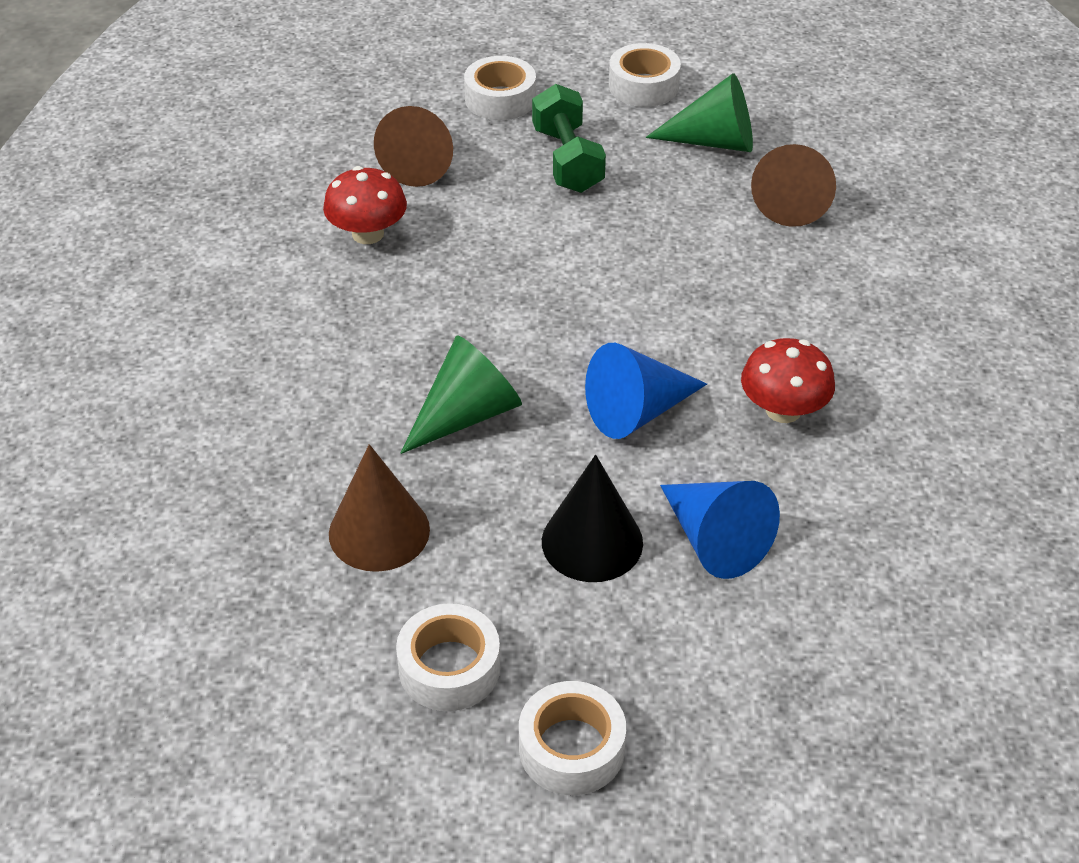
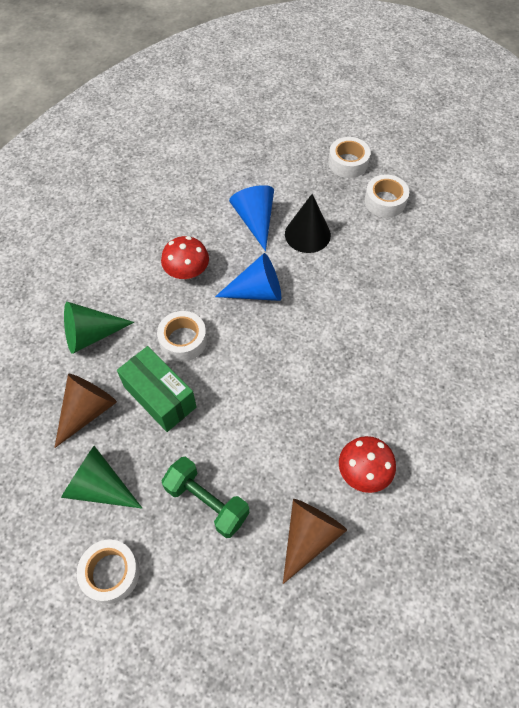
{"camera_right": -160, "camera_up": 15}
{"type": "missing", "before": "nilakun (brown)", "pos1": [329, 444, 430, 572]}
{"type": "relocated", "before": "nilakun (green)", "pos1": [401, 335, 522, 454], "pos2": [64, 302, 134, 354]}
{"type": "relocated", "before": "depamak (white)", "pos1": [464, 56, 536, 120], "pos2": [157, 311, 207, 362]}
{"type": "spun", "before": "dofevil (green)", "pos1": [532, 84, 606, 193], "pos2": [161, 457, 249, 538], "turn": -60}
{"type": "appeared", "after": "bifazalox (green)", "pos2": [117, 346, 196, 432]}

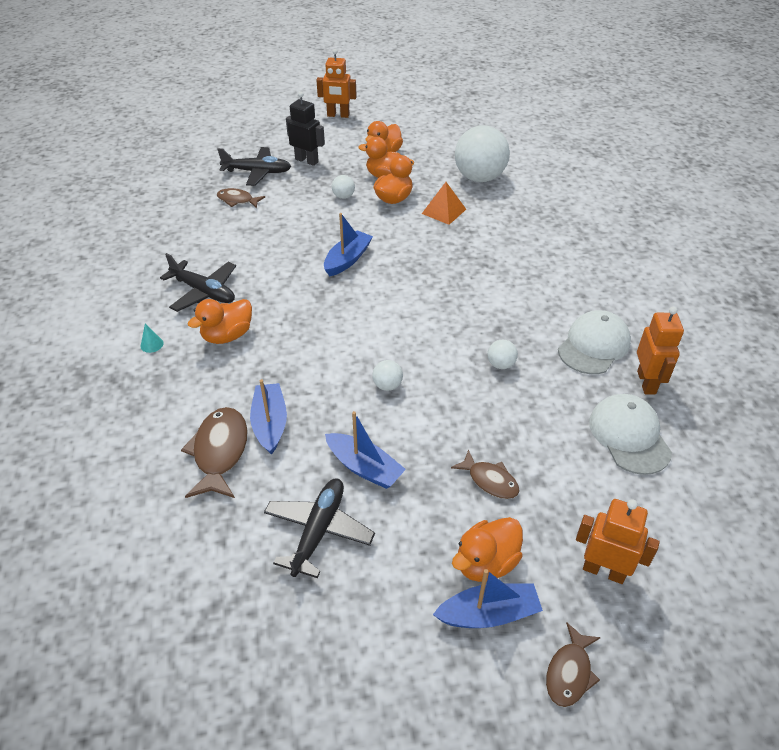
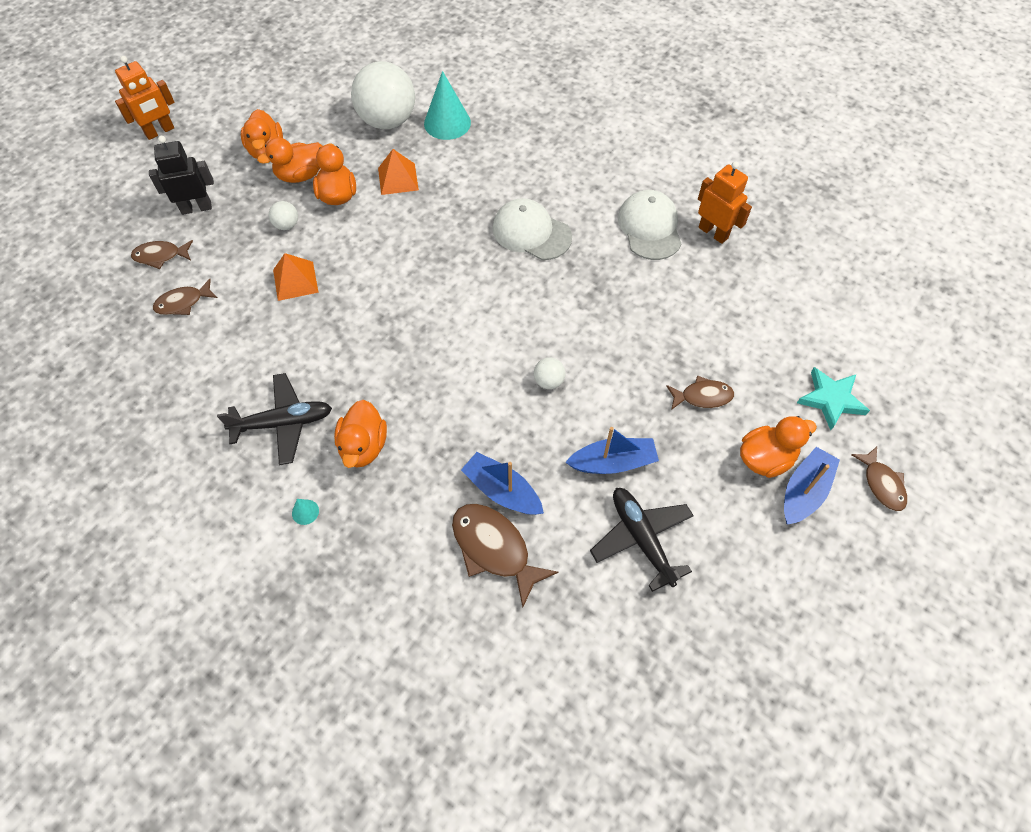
{"camera_right": -45, "camera_up": 15}
{"type": "exchanged", "before": "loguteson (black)", "after": "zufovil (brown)", "pos1": [217, 147, 291, 186], "pos2": [131, 240, 193, 269]}
{"type": "missing", "before": "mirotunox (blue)", "pos1": [324, 213, 373, 276]}
{"type": "spun", "before": "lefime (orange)", "pos1": [452, 517, 523, 582], "pos2": [740, 416, 817, 478], "turn": -120}
{"type": "missing", "before": "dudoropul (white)", "pos1": [487, 340, 518, 369]}
{"type": "exchanged", "before": "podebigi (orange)", "after": "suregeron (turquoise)", "pos1": [576, 499, 660, 584], "pos2": [797, 367, 870, 430]}
{"type": "relocated", "before": "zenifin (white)", "pos1": [589, 394, 672, 475], "pos2": [492, 198, 572, 260]}
{"type": "appeared", "after": "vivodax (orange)", "pos2": [273, 253, 319, 301]}
{"type": "appeared", "after": "nilakun (turquoise)", "pos2": [424, 71, 471, 140]}

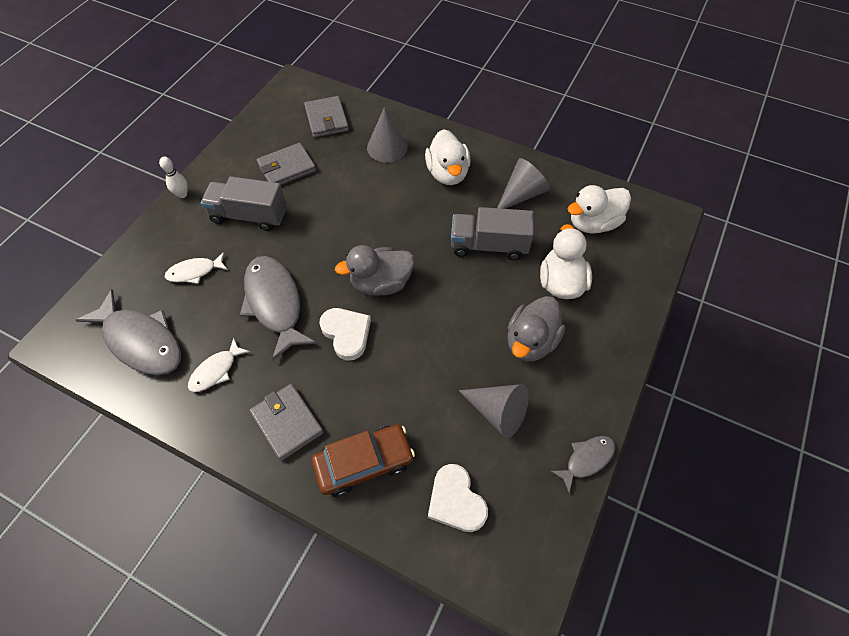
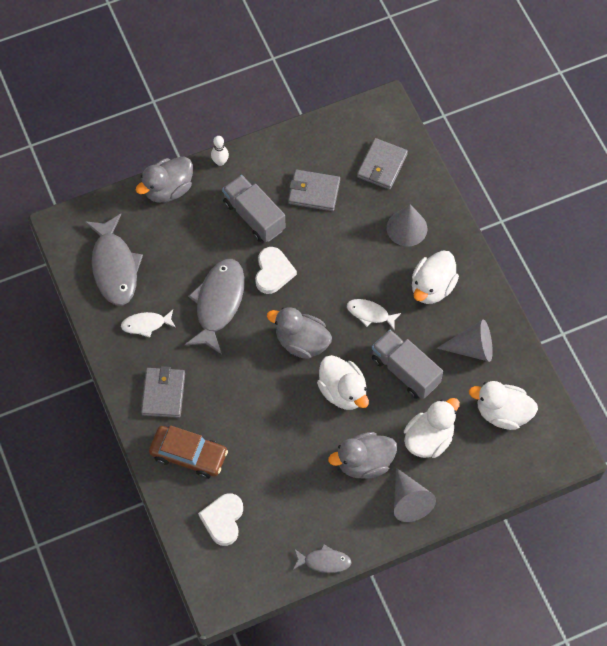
{"camera_right": 40, "camera_up": 5}
{"type": "relocated", "before": "zufovil (white)", "pos1": [165, 252, 228, 284], "pos2": [347, 299, 401, 330]}
{"type": "relocated", "before": "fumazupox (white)", "pos1": [319, 308, 371, 360], "pos2": [255, 247, 297, 294]}
{"type": "relocated", "before": "nilakun (grey)", "pos1": [458, 384, 529, 438], "pos2": [394, 468, 436, 522]}
{"type": "appeared", "after": "lefime (grey)", "pos2": [136, 157, 193, 203]}
{"type": "appeared", "after": "lefime (white)", "pos2": [317, 355, 369, 410]}

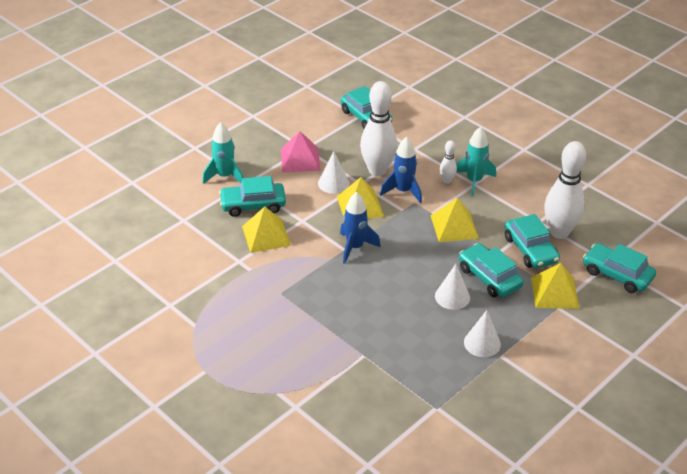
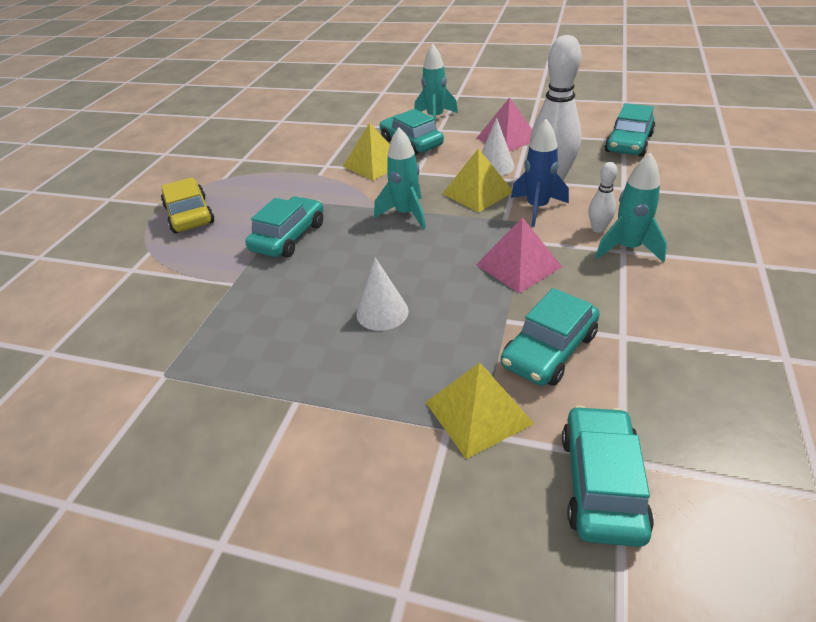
{"camera_right": 65, "camera_up": 0}
{"type": "colour", "before": "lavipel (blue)", "after": "lavipel (turquoise)", "pos1": [340, 192, 381, 264], "pos2": [374, 127, 426, 229]}
{"type": "colour", "before": "vivodax (yellow)", "after": "vivodax (pink)", "pos1": [431, 197, 479, 242], "pos2": [476, 217, 562, 293]}
{"type": "relocated", "before": "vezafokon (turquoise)", "pos1": [459, 243, 524, 297], "pos2": [245, 196, 324, 258]}
{"type": "missing", "before": "nilakun (white)", "pos1": [464, 310, 501, 357]}
{"type": "missing", "before": "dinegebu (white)", "pos1": [544, 141, 586, 239]}
{"type": "appeared", "after": "vezafokon (yellow)", "pos2": [161, 177, 215, 233]}

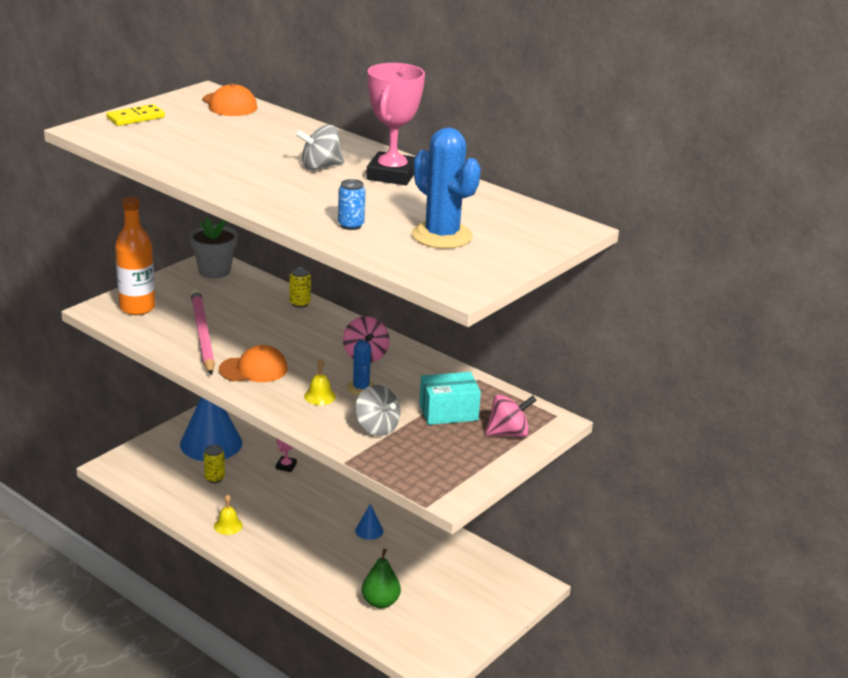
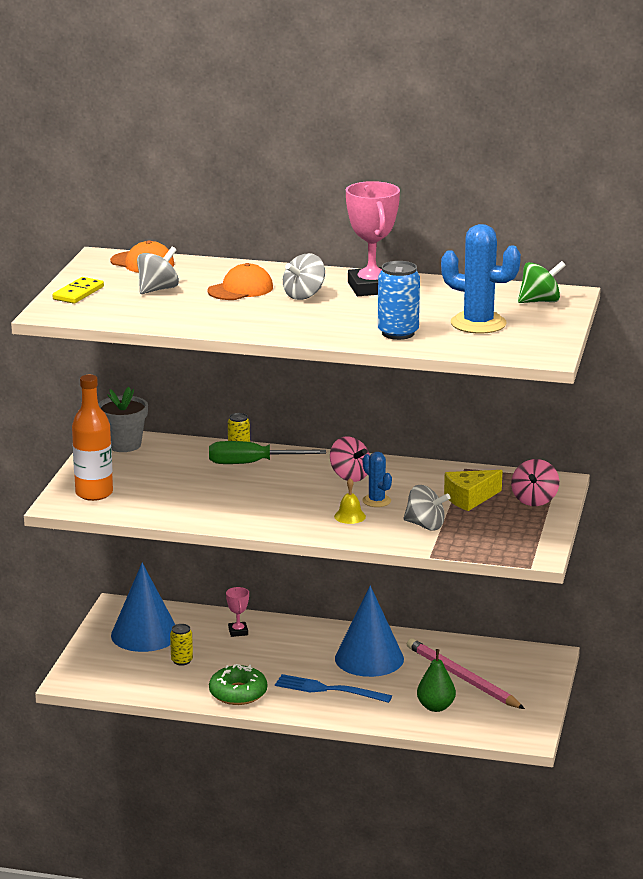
{"camera_right": -25, "camera_up": -5}
{"type": "relocated", "before": "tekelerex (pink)", "pos1": [191, 289, 215, 375], "pos2": [407, 638, 525, 709]}
{"type": "exchanged", "before": "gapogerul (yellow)", "after": "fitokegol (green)", "pos1": [214, 494, 243, 535], "pos2": [209, 664, 267, 705]}
{"type": "relocated", "before": "zenifin (orange)", "pos1": [219, 345, 287, 382], "pos2": [207, 263, 273, 300]}
{"type": "size", "before": "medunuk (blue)", "pos1": [338, 179, 366, 230], "pos2": [378, 261, 420, 340], "scale": 1.67}
{"type": "size", "before": "nilakun (blue)", "pos1": [355, 504, 383, 540], "pos2": [335, 586, 404, 677], "scale": 2.39}
{"type": "exchanged", "before": "bifazalox (turquoise)", "after": "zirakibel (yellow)", "pos1": [419, 372, 481, 425], "pos2": [444, 470, 502, 511]}
{"type": "spun", "before": "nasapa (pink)", "pos1": [485, 394, 537, 437], "pos2": [511, 459, 559, 506], "turn": 150}
{"type": "appeared", "after": "nasapa (grey)", "pos2": [137, 247, 179, 294]}
{"type": "appeared", "after": "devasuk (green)", "pos2": [209, 441, 326, 464]}
{"type": "appeared", "after": "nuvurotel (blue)", "pos2": [275, 674, 392, 703]}
{"type": "appeared", "after": "nasapa (green)", "pos2": [518, 261, 566, 303]}

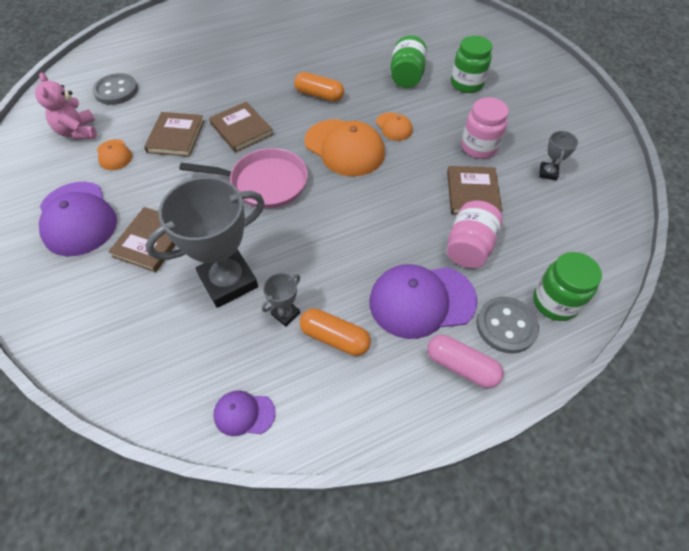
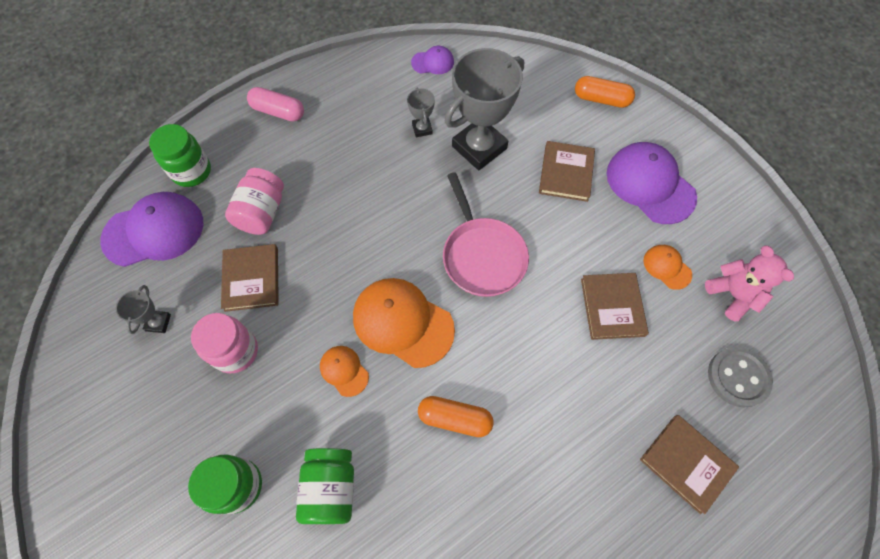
{"camera_right": 170, "camera_up": 10}
{"type": "spun", "before": "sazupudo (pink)", "pos1": [179, 148, 308, 209], "pos2": [443, 172, 529, 297], "turn": -105}
{"type": "relocated", "before": "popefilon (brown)", "pos1": [209, 102, 273, 153], "pos2": [640, 415, 739, 514]}
{"type": "spun", "before": "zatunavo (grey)", "pos1": [262, 273, 300, 327], "pos2": [407, 87, 435, 137], "turn": -45}
{"type": "relocated", "before": "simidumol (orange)", "pos1": [300, 308, 371, 356], "pos2": [575, 76, 635, 108]}
{"type": "relocated", "before": "zenifin (purple)", "pos1": [369, 264, 478, 339], "pos2": [100, 192, 203, 267]}
{"type": "missing", "before": "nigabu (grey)", "pos1": [476, 296, 539, 354]}

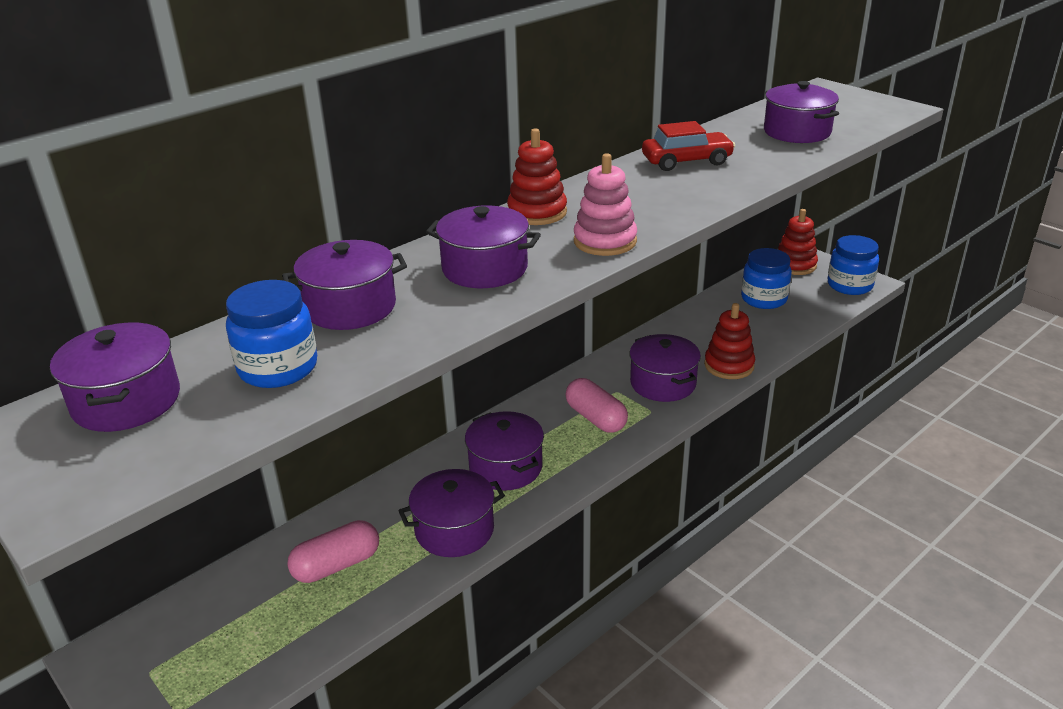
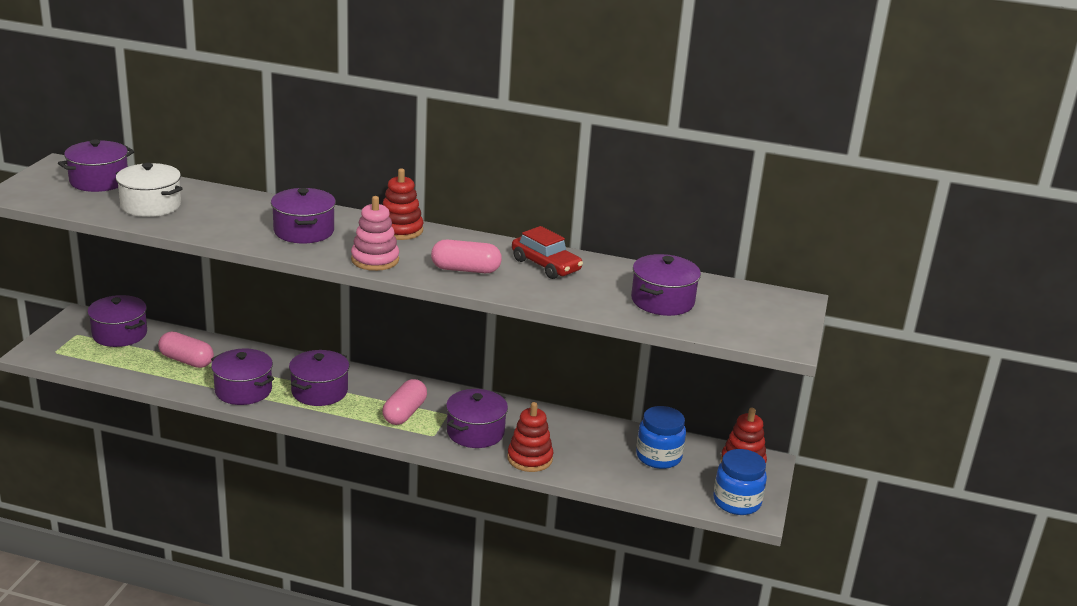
{"camera_right": 55, "camera_up": -5}
{"type": "exchanged", "before": "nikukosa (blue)", "after": "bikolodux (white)", "pos1": [226, 280, 317, 388], "pos2": [116, 163, 183, 217]}
{"type": "relocated", "before": "bikolodux (purple)", "pos1": [282, 240, 407, 330], "pos2": [87, 295, 147, 347]}
{"type": "appeared", "after": "simidumol (pink)", "pos2": [431, 239, 502, 273]}

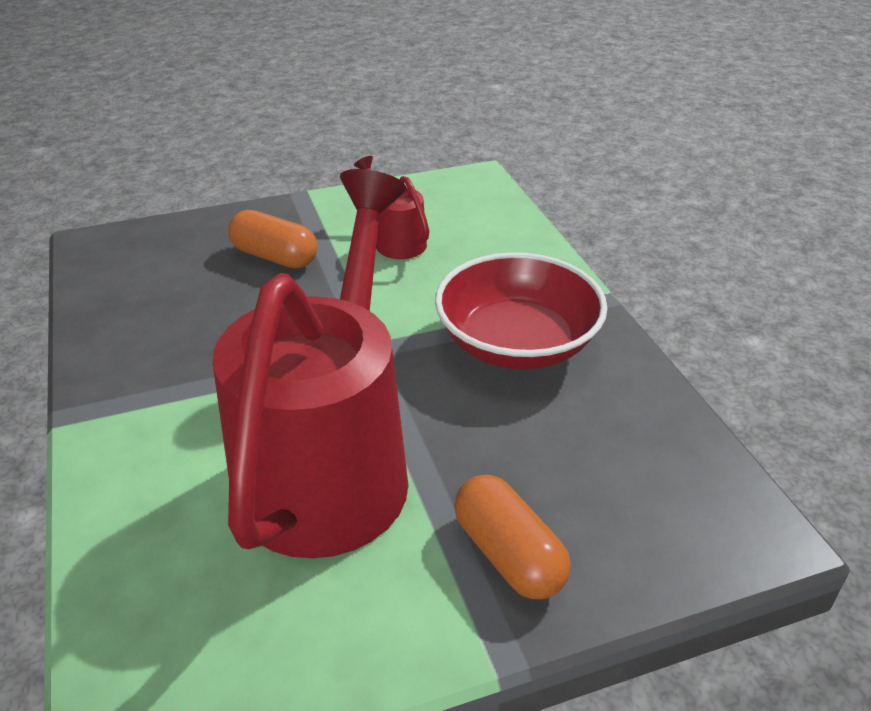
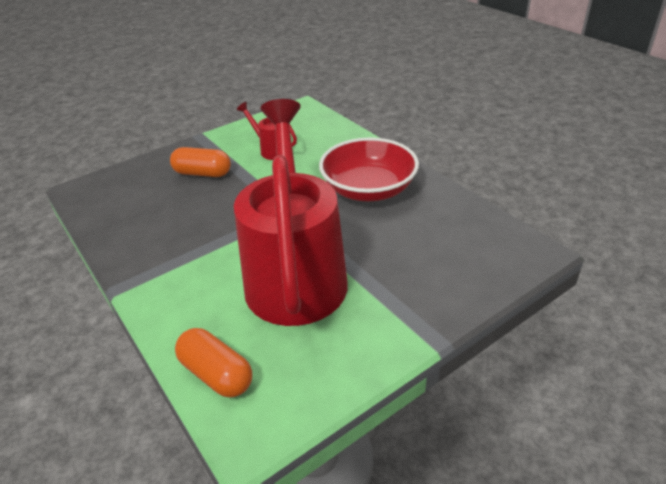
{"camera_right": -15, "camera_up": 0}
{"type": "relocated", "before": "simidumol (orange)", "pos1": [454, 475, 571, 599], "pos2": [175, 328, 252, 397]}

